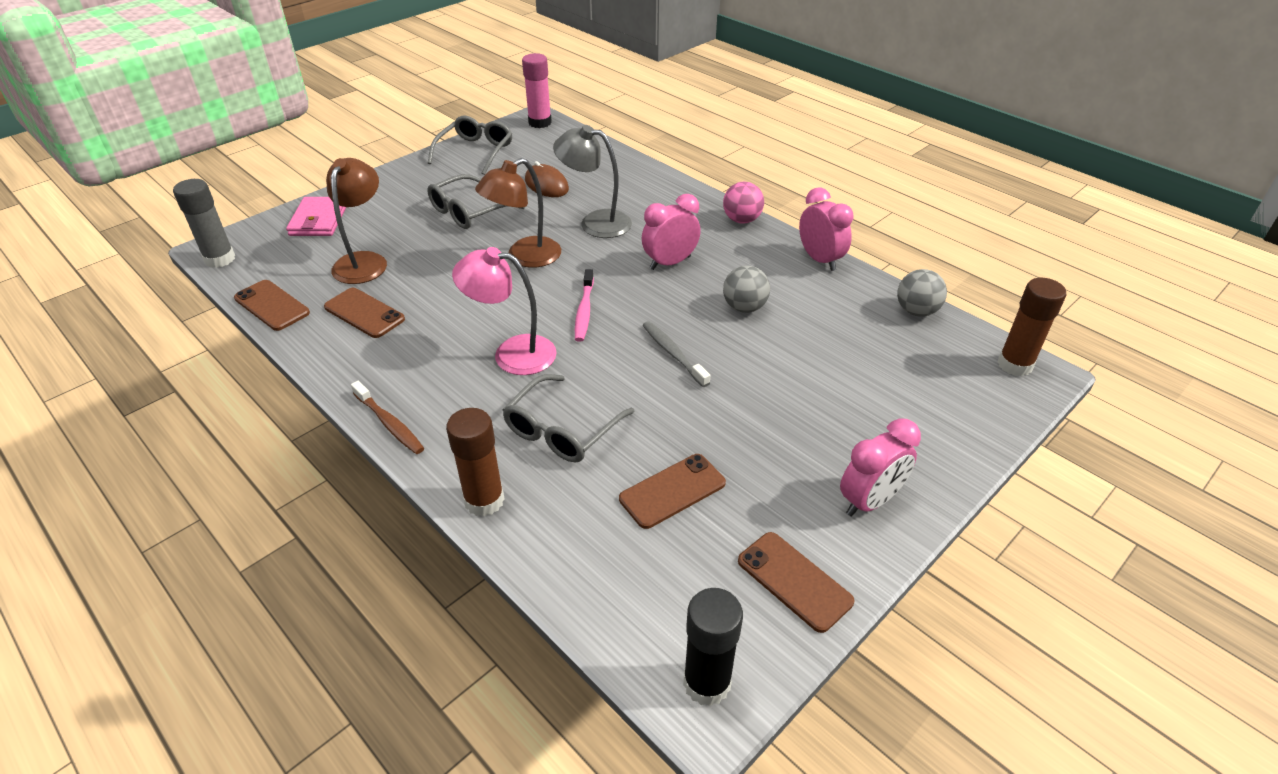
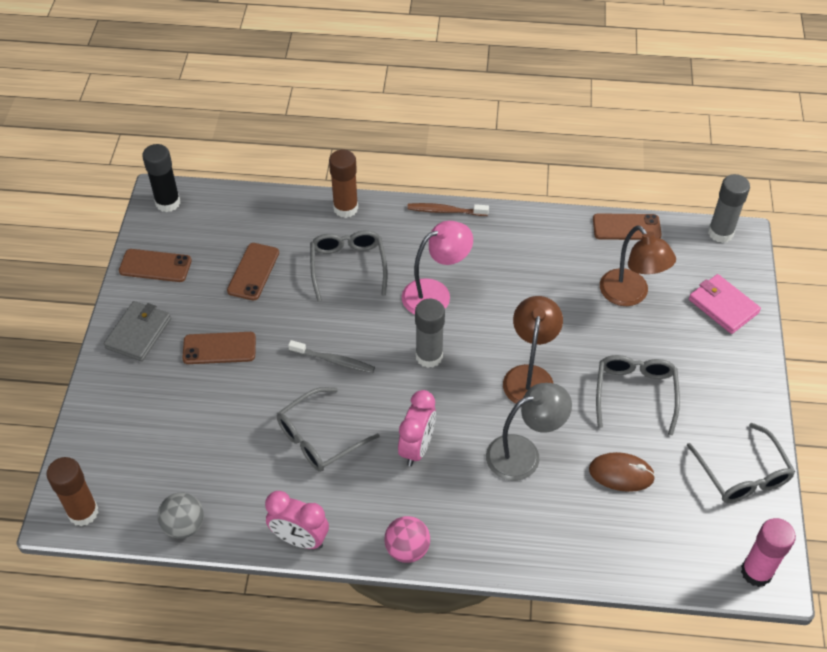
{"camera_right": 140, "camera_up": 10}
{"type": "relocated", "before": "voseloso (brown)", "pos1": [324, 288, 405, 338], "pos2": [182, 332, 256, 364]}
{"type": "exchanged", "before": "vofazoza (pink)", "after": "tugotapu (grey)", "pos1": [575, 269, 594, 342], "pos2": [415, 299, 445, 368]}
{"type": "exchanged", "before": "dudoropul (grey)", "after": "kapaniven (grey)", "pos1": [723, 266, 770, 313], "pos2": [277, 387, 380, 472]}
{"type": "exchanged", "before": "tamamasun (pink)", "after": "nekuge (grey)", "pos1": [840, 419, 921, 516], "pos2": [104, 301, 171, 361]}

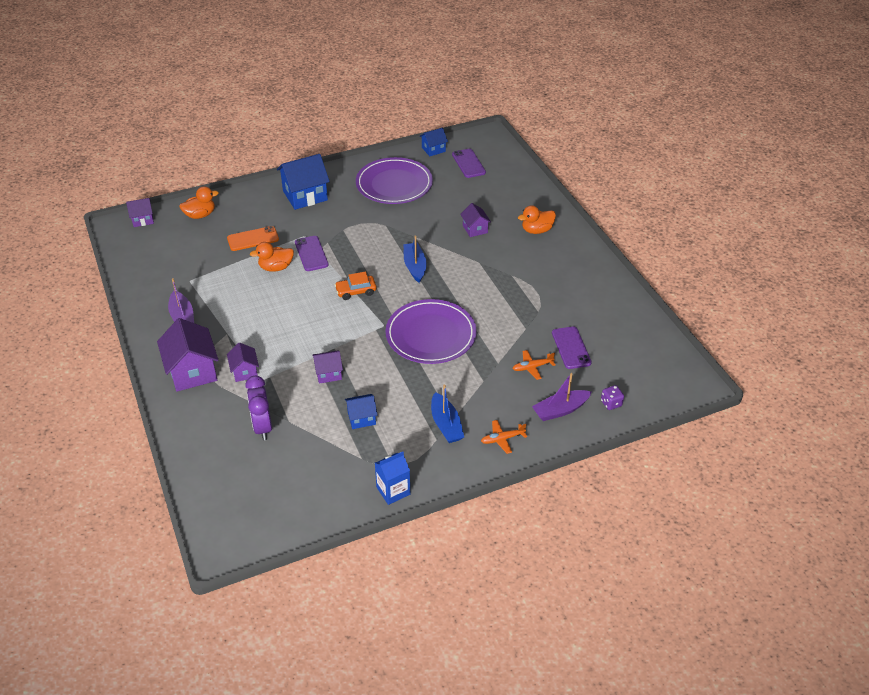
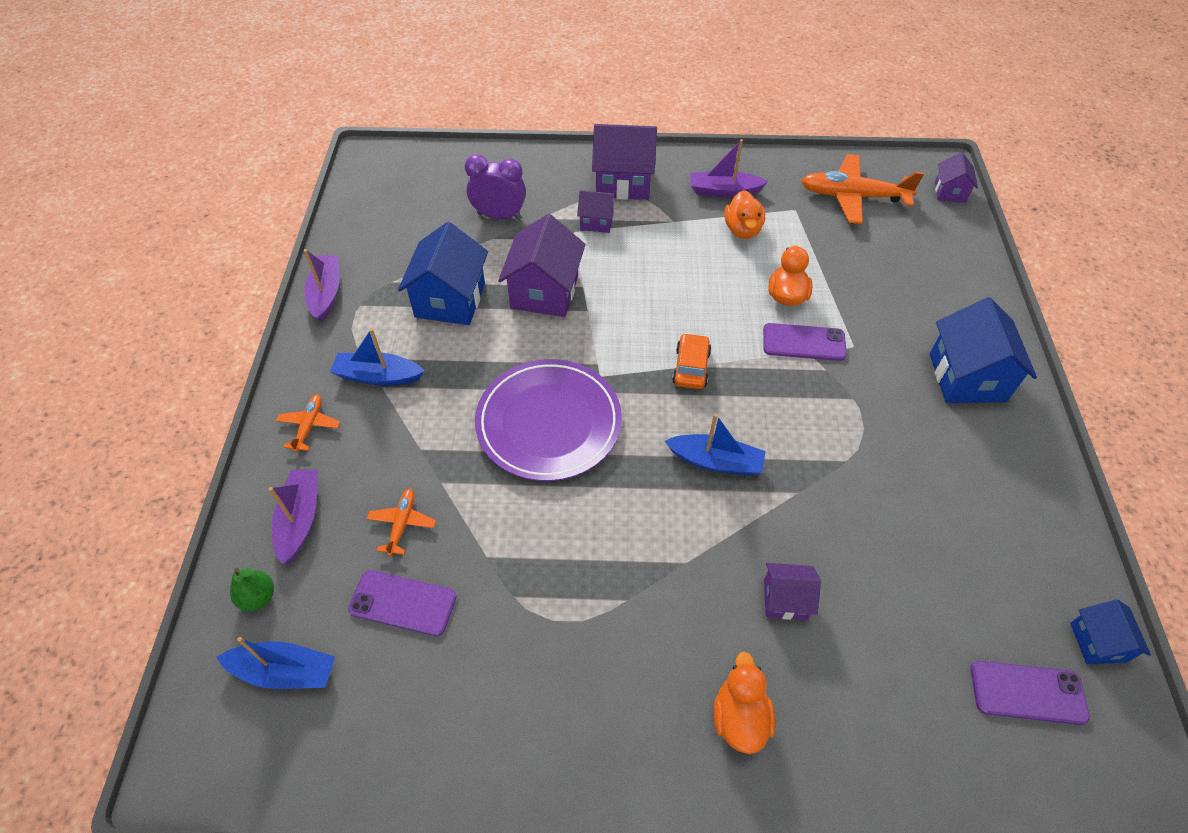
{"camera_right": 115, "camera_up": 10}
{"type": "relocated", "before": "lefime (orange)", "pos1": [179, 186, 219, 219], "pos2": [725, 190, 765, 239]}
{"type": "missing", "before": "voseloso (orange)", "pos1": [227, 226, 279, 251]}
{"type": "size", "before": "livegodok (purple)", "pos1": [312, 351, 343, 384], "pos2": [498, 214, 586, 317], "scale": 1.83}
{"type": "size", "before": "livegodok (blue)", "pos1": [345, 394, 378, 429], "pos2": [398, 222, 488, 325], "scale": 1.83}
{"type": "missing", "before": "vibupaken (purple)", "pos1": [356, 157, 433, 204]}
{"type": "exchanged", "before": "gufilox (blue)", "after": "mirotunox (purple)", "pos1": [375, 452, 410, 505], "pos2": [304, 249, 340, 322]}
{"type": "exchanged", "before": "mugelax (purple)", "after": "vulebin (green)", "pos1": [601, 385, 624, 410], "pos2": [230, 568, 274, 611]}
{"type": "appeared", "after": "mirotunox (blue)", "pos2": [216, 637, 335, 689]}
{"type": "appeared", "after": "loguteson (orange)", "pos2": [801, 154, 924, 224]}

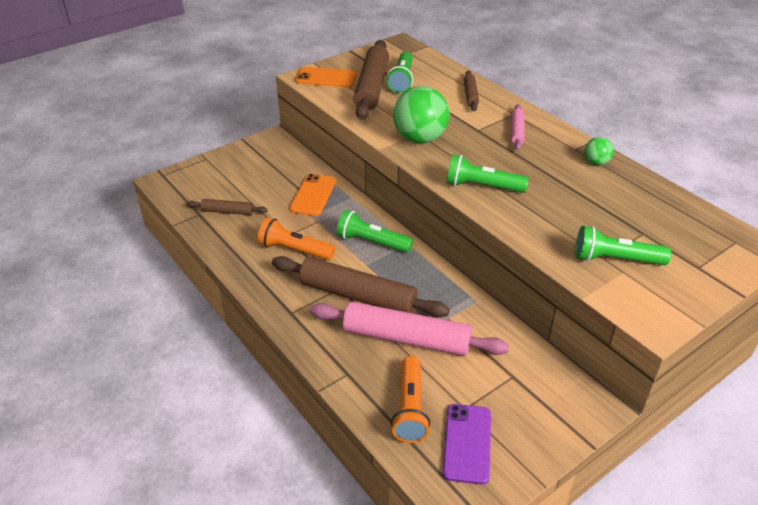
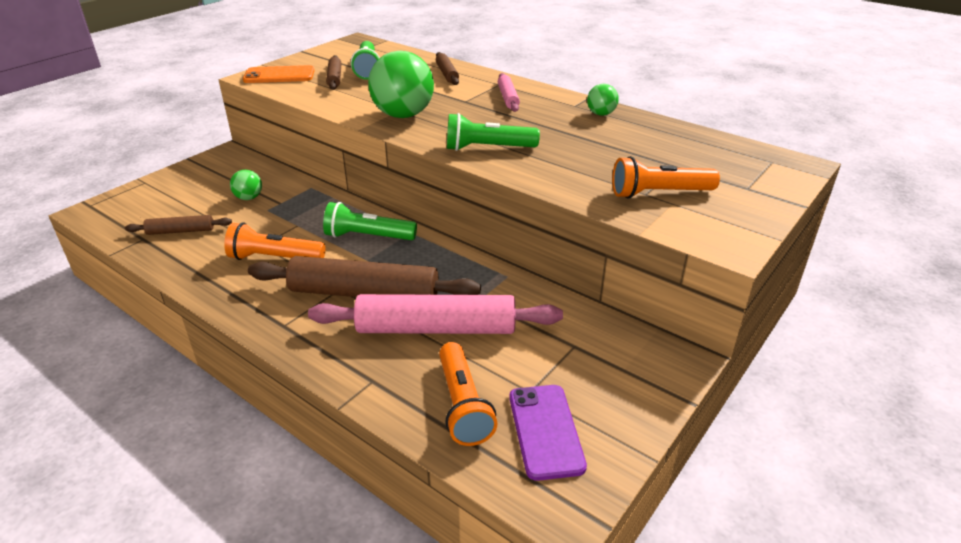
{"camera_right": -15, "camera_up": -5}
{"type": "missing", "before": "voseloso (orange)", "pos1": [290, 174, 336, 216]}
{"type": "size", "before": "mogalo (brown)", "pos1": [353, 40, 389, 120], "pos2": [326, 55, 342, 90], "scale": 0.49}
{"type": "colour", "before": "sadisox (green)", "after": "sadisox (orange)", "pos1": [575, 226, 671, 265], "pos2": [612, 156, 720, 199]}
{"type": "appeared", "after": "dudoropul (green)", "pos2": [230, 170, 262, 200]}

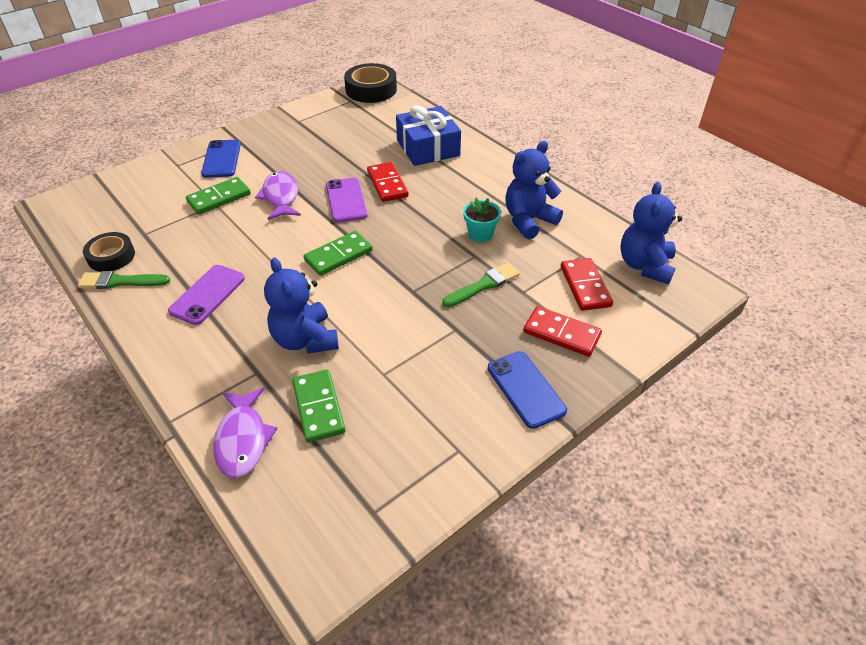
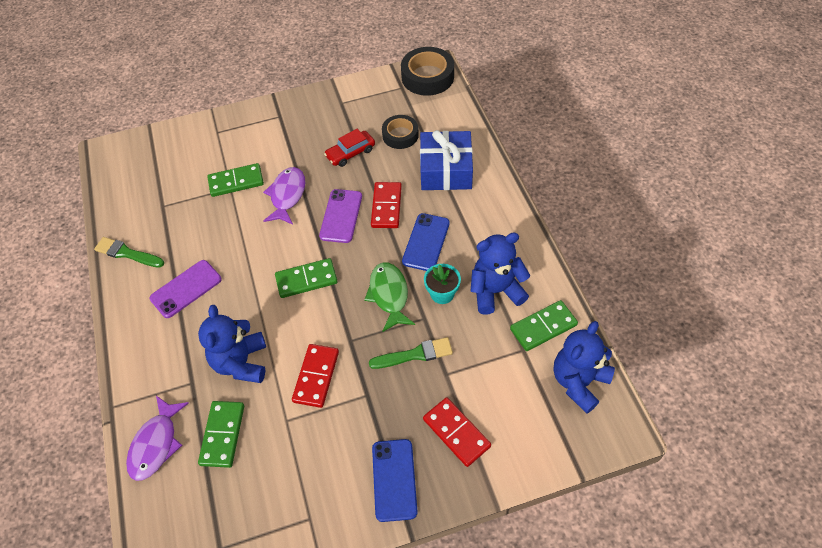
{"camera_right": 25, "camera_up": 10}
{"type": "relocated", "before": "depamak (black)", "pos1": [83, 232, 135, 272], "pos2": [382, 115, 419, 149]}
{"type": "relocated", "before": "voseloso (blue)", "pos1": [201, 140, 241, 178], "pos2": [402, 213, 450, 271]}
{"type": "relocated", "before": "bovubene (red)", "pos1": [561, 258, 613, 311], "pos2": [292, 344, 339, 408]}
{"type": "appeared", "after": "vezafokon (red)", "pos2": [324, 129, 375, 167]}
{"type": "appeared", "after": "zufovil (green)", "pos2": [364, 263, 415, 332]}
{"type": "appeared", "after": "bovubene (green)", "pos2": [510, 300, 578, 351]}

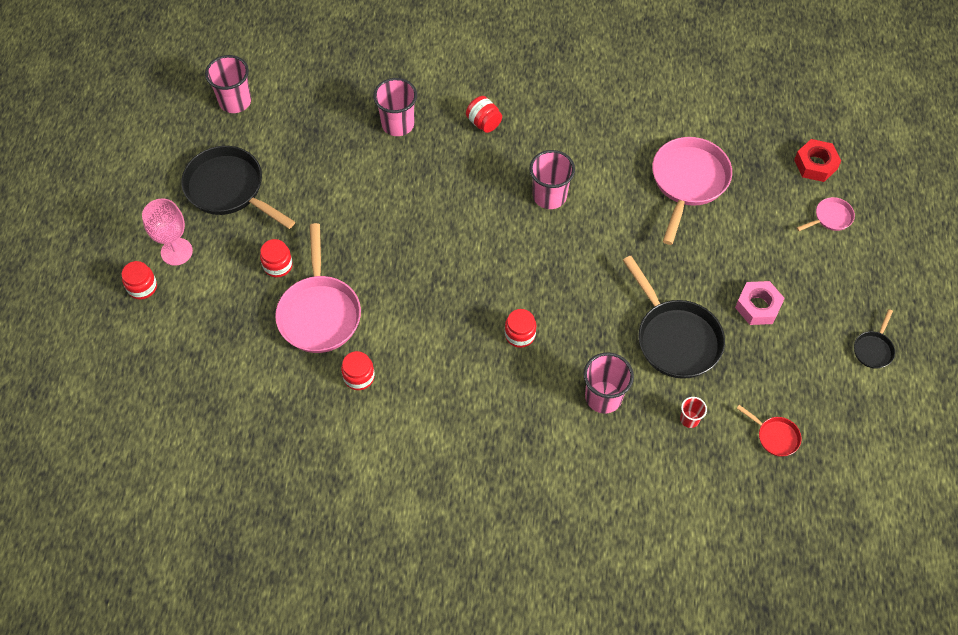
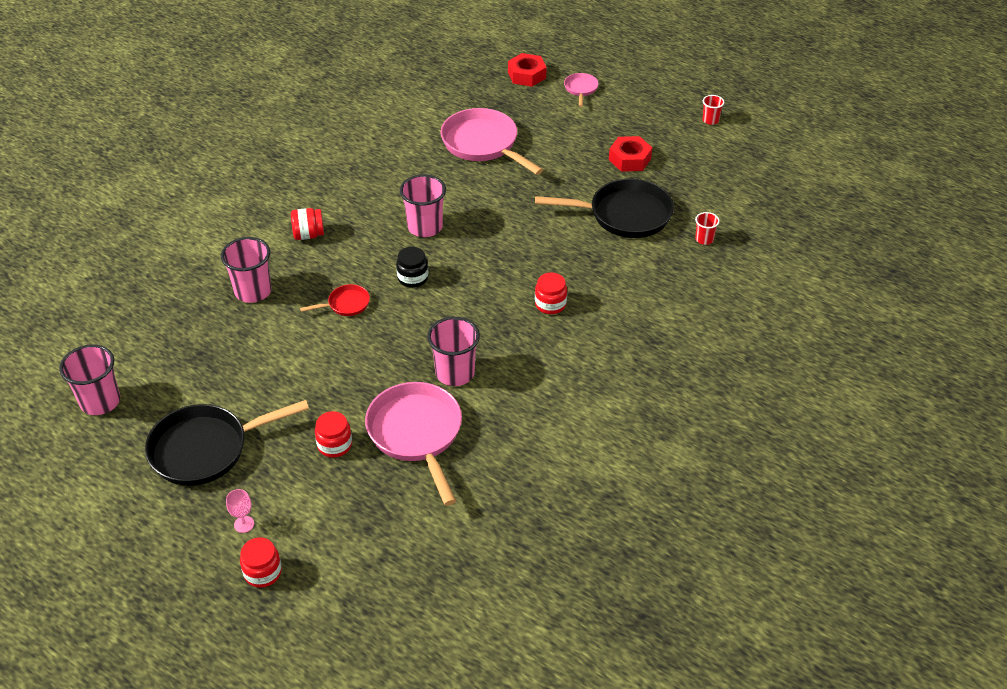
{"camera_right": -60, "camera_up": -15}
{"type": "size", "before": "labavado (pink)", "pos1": [142, 198, 193, 266], "pos2": [226, 489, 254, 533], "scale": 0.51}
{"type": "spun", "before": "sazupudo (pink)", "pos1": [275, 223, 361, 353], "pos2": [365, 382, 462, 506], "turn": -135}
{"type": "missing", "before": "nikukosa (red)", "pos1": [341, 351, 375, 390]}
{"type": "relocated", "before": "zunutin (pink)", "pos1": [583, 352, 634, 413], "pos2": [427, 317, 480, 386]}
{"type": "colour", "before": "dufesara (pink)", "after": "dufesara (red)", "pos1": [735, 281, 785, 325], "pos2": [609, 136, 652, 172]}
{"type": "relocated", "before": "sazupudo (red)", "pos1": [737, 405, 802, 457], "pos2": [300, 284, 370, 316]}
{"type": "exchanged", "before": "sazupudo (black)", "after": "zunutin (red)", "pos1": [854, 309, 895, 369], "pos2": [703, 95, 724, 125]}
{"type": "appeared", "after": "nikukosa (black)", "pos2": [396, 247, 428, 288]}

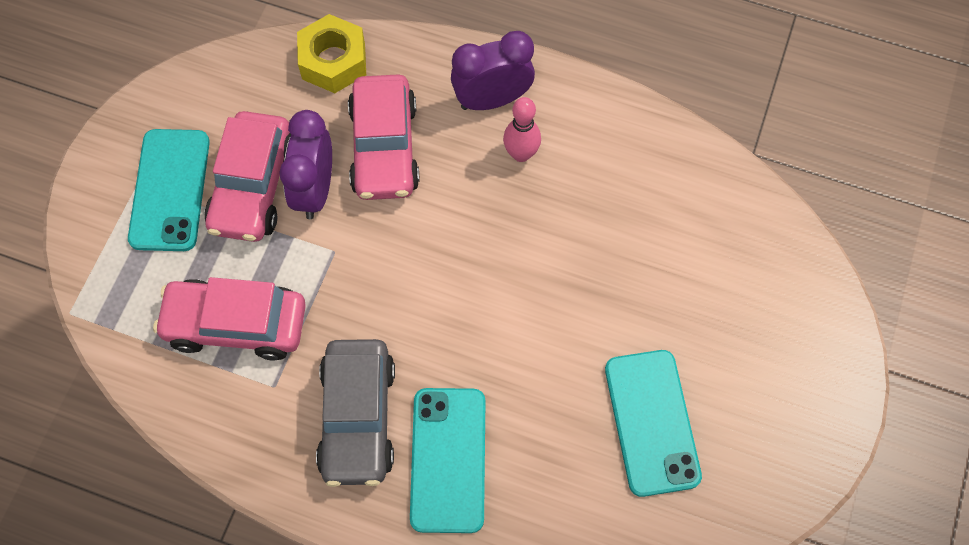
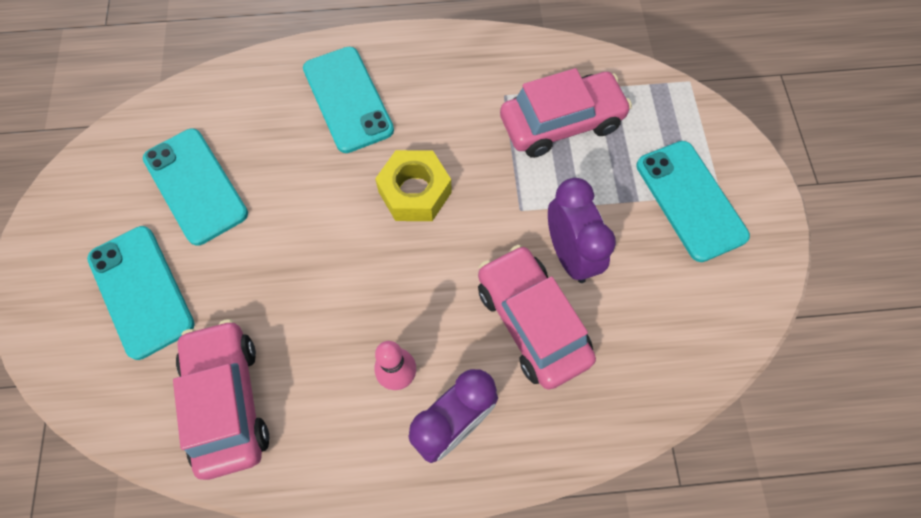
{"camera_right": 155, "camera_up": 0}
{"type": "relocated", "before": "vezafokon (pink)", "pos1": [204, 111, 292, 242], "pos2": [173, 319, 269, 480]}
{"type": "relocated", "before": "dufesara (yellow)", "pos1": [297, 14, 366, 93], "pos2": [375, 150, 452, 221]}
{"type": "missing", "before": "vezafokon (grey)", "pos1": [316, 339, 395, 487]}
{"type": "appeared", "after": "voseloso (turquoise)", "pos2": [87, 226, 195, 360]}

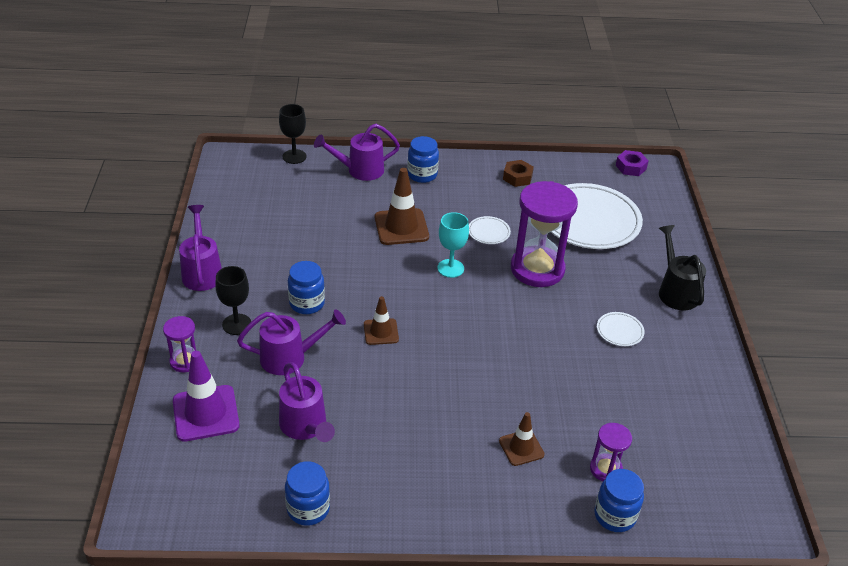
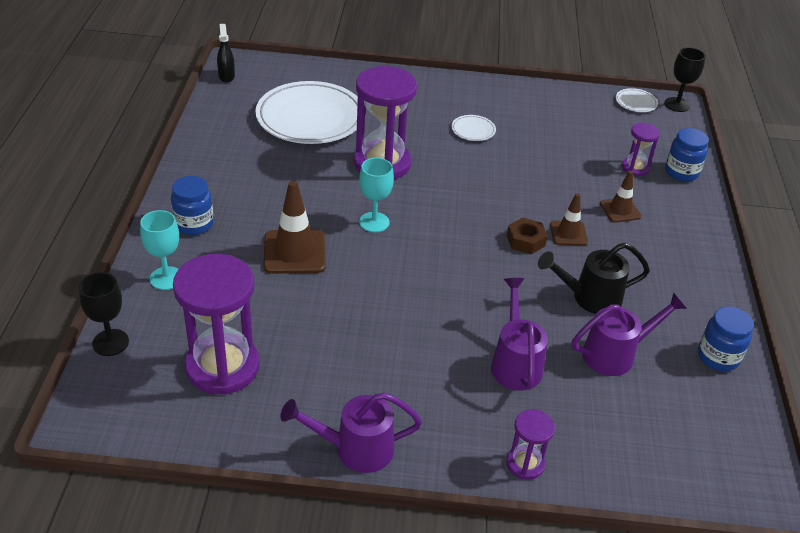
{"camera_right": -85, "camera_up": 0}
{"type": "missing", "before": "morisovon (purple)", "pos1": [173, 351, 240, 442]}
{"type": "relocated", "before": "labavado (black)", "pos1": [215, 266, 251, 335], "pos2": [664, 47, 706, 112]}
{"type": "missing", "before": "nikukosa (blue)", "pos1": [288, 261, 325, 314]}
{"type": "exchanged", "before": "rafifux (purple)", "after": "labavado (turquoise)", "pos1": [314, 124, 400, 181], "pos2": [140, 210, 179, 290]}
{"type": "relocated", "before": "morisovon (brown)", "pos1": [364, 296, 399, 345], "pos2": [550, 193, 588, 245]}
{"type": "relocated", "before": "vibupaken (white)", "pos1": [469, 216, 511, 244], "pos2": [616, 88, 658, 112]}
{"type": "relocated", "before": "dufesara (brown)", "pos1": [503, 160, 534, 187], "pos2": [507, 217, 548, 254]}
{"type": "exchanged", "before": "dufesara (purple)", "after": "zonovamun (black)", "pos1": [616, 150, 648, 176], "pos2": [217, 24, 235, 83]}
{"type": "relocated", "before": "rafifux (black)", "pos1": [659, 225, 706, 311], "pos2": [538, 243, 650, 314]}
{"type": "appeared", "after": "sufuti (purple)", "pos2": [173, 254, 260, 395]}

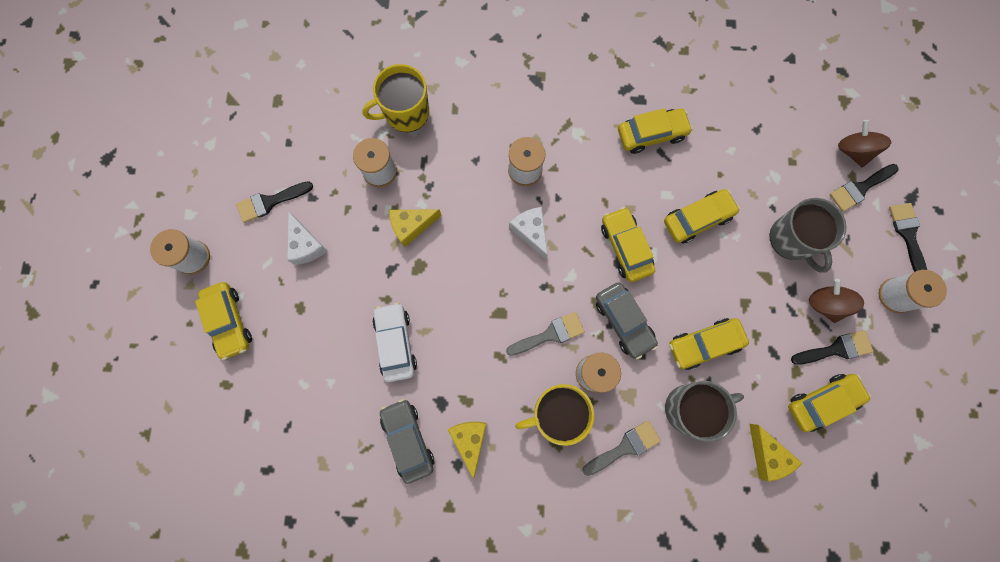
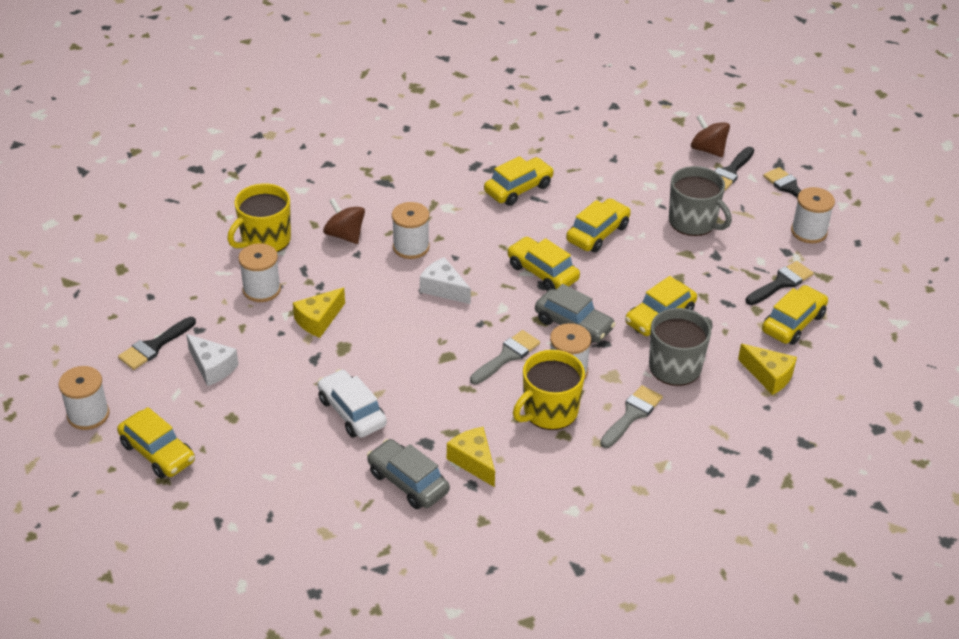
{"camera_right": -25, "camera_up": -35}
{"type": "relocated", "before": "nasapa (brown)", "pos1": [809, 279, 864, 323], "pos2": [323, 198, 365, 244]}

